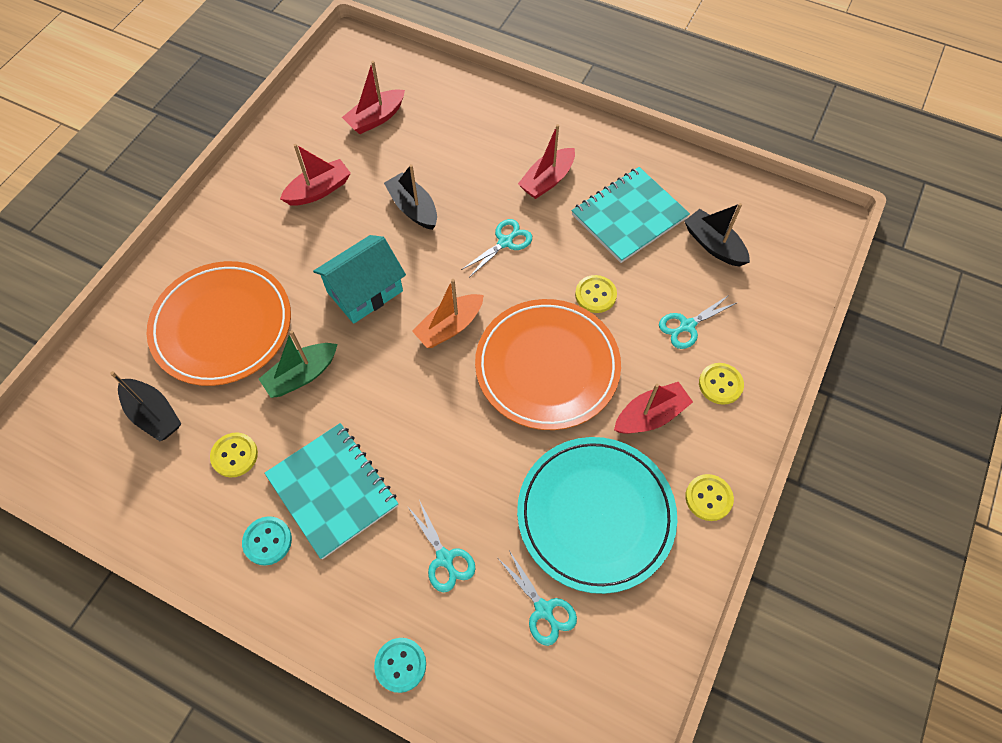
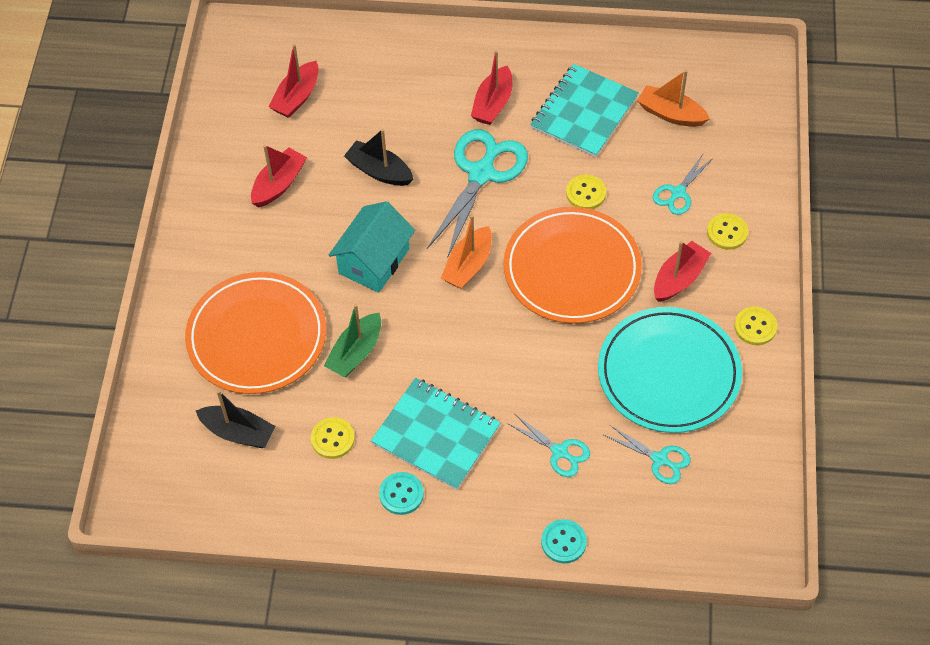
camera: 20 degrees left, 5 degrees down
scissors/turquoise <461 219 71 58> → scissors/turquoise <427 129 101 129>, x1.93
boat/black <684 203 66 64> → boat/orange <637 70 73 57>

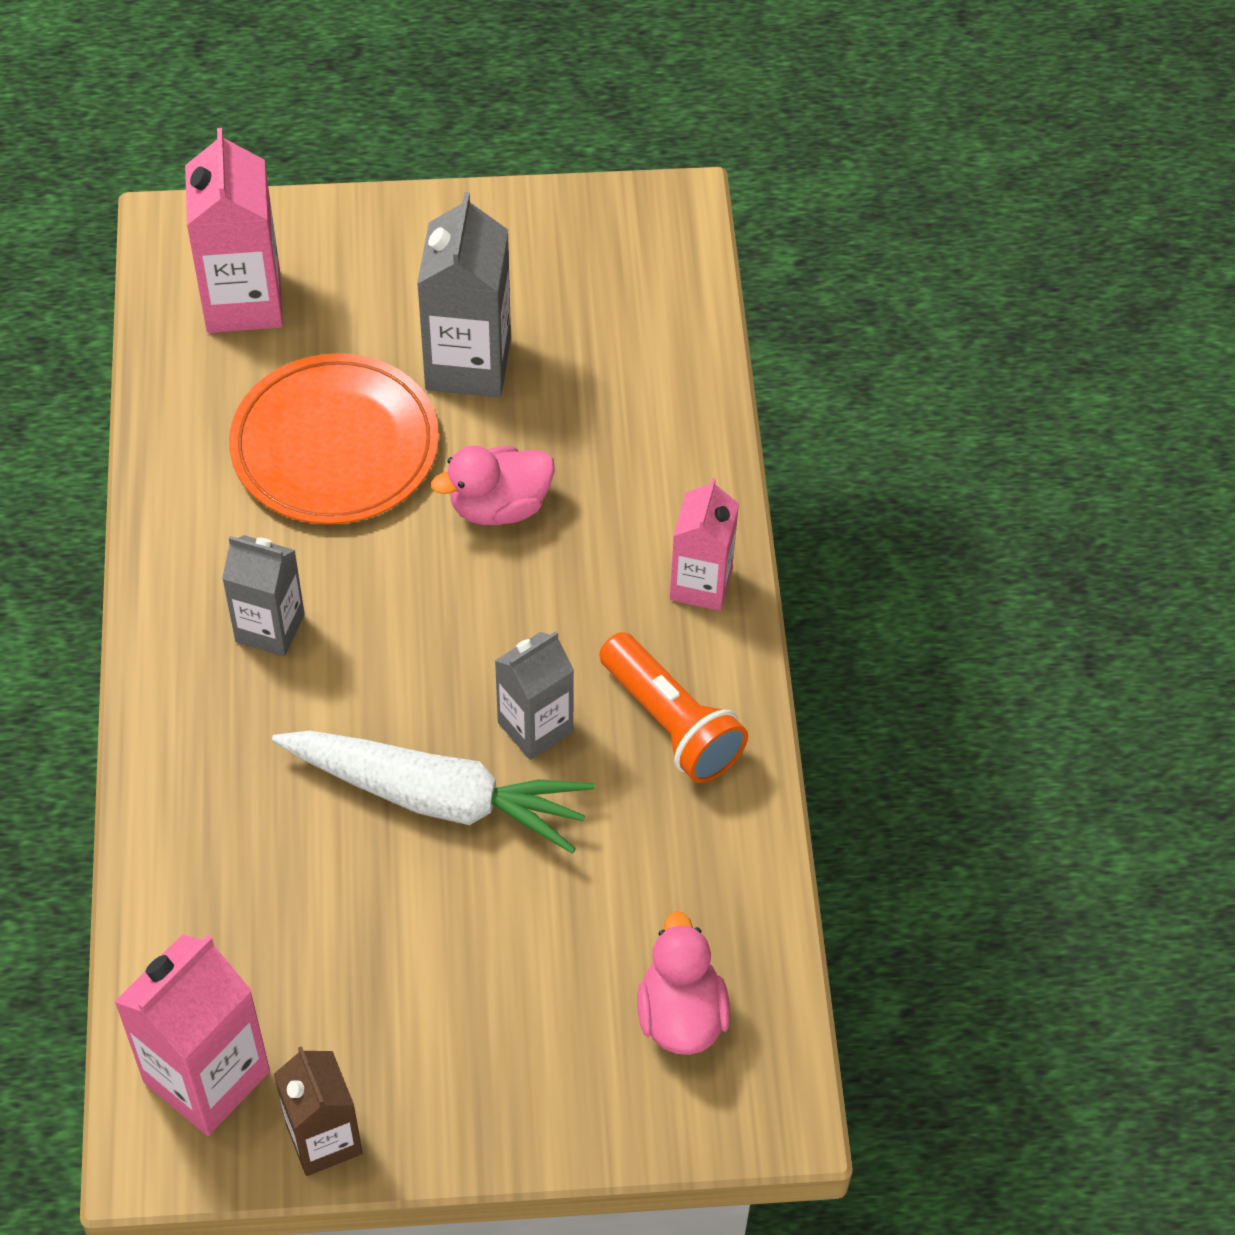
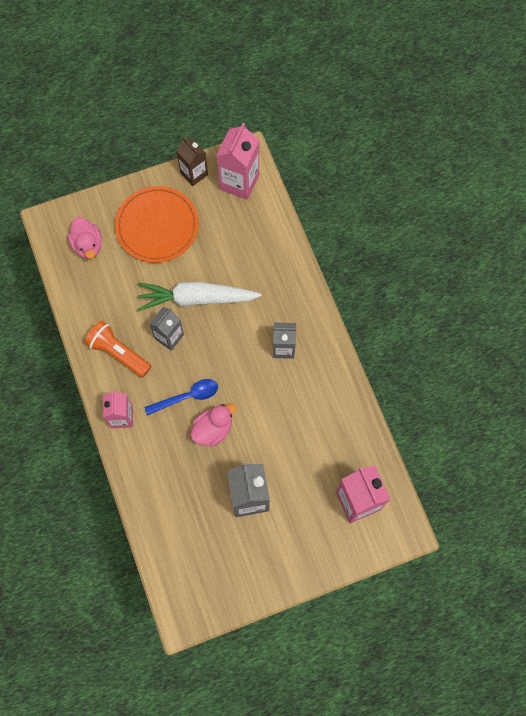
camera: 165 degrees right, 15 degrees up
plate/orange <229 353 210 171> → plate/orange <115 186 84 77>, relocated
- → spoon/blue <145 379 73 37>

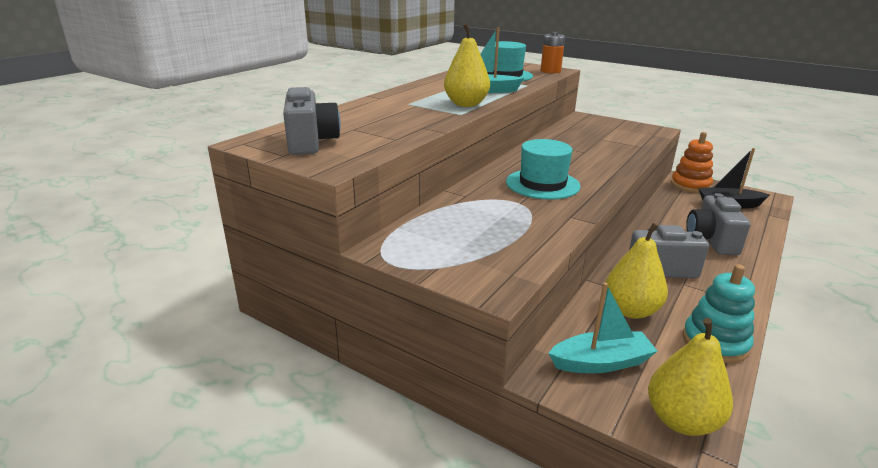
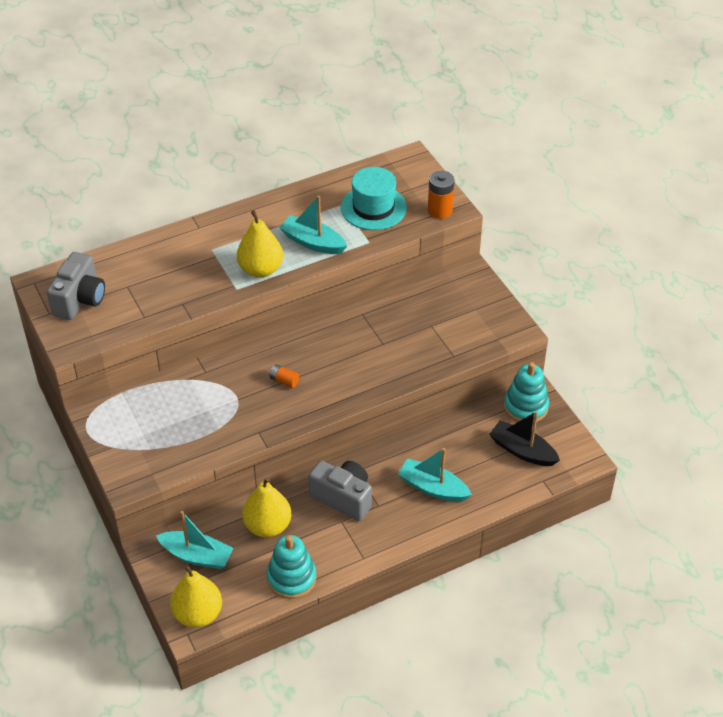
camera: 30 degrees right, 20 degrees up
hat/turquoise <506 139 74 61> → battery/orange <269 365 30 23>
stacking toy/orange <671 132 42 61> → stacking toy/turquoise <504 362 45 60>
camera/grey <686 193 65 62> → boat/turquoise <398 448 74 54>

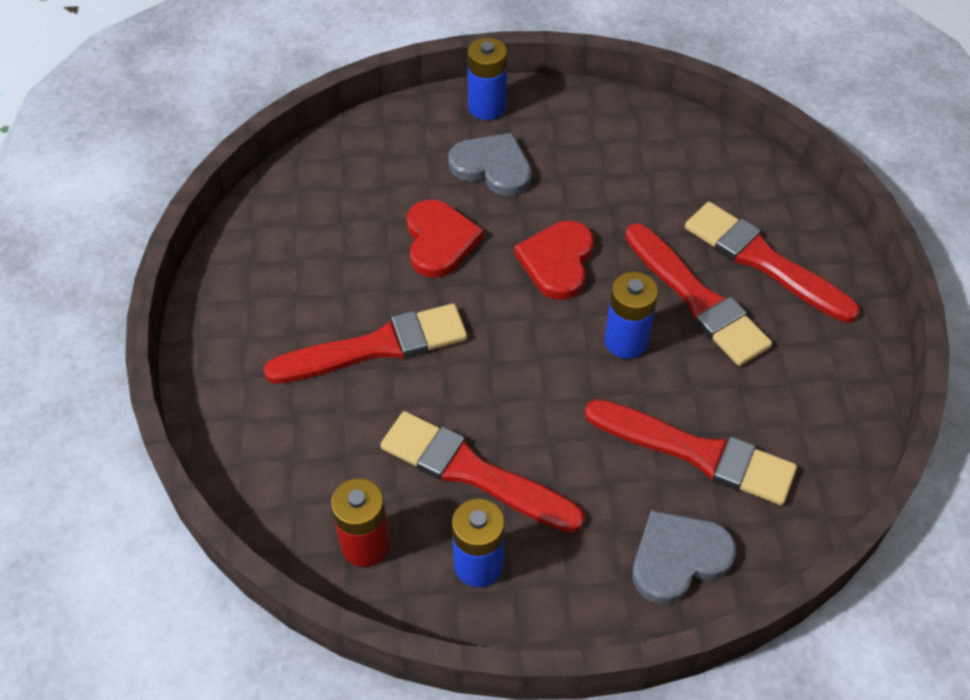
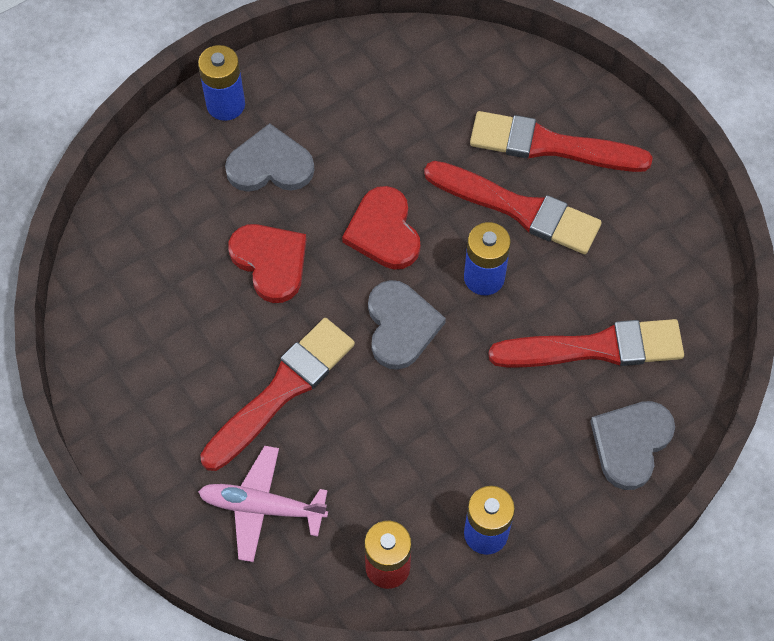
camera: 30 degrees left, 10 degrees up
brush/red <380 411 205 122> → -
- → plane/pink <198 446 130 116>
- → heart/grey <368 280 78 90>

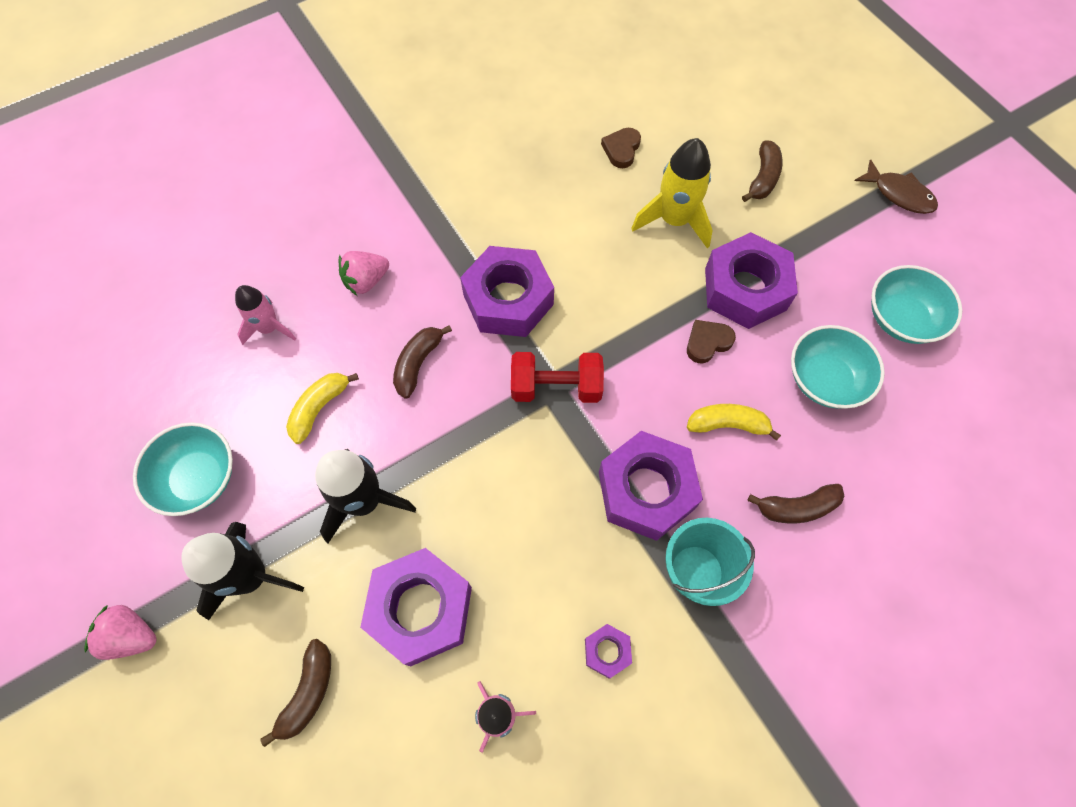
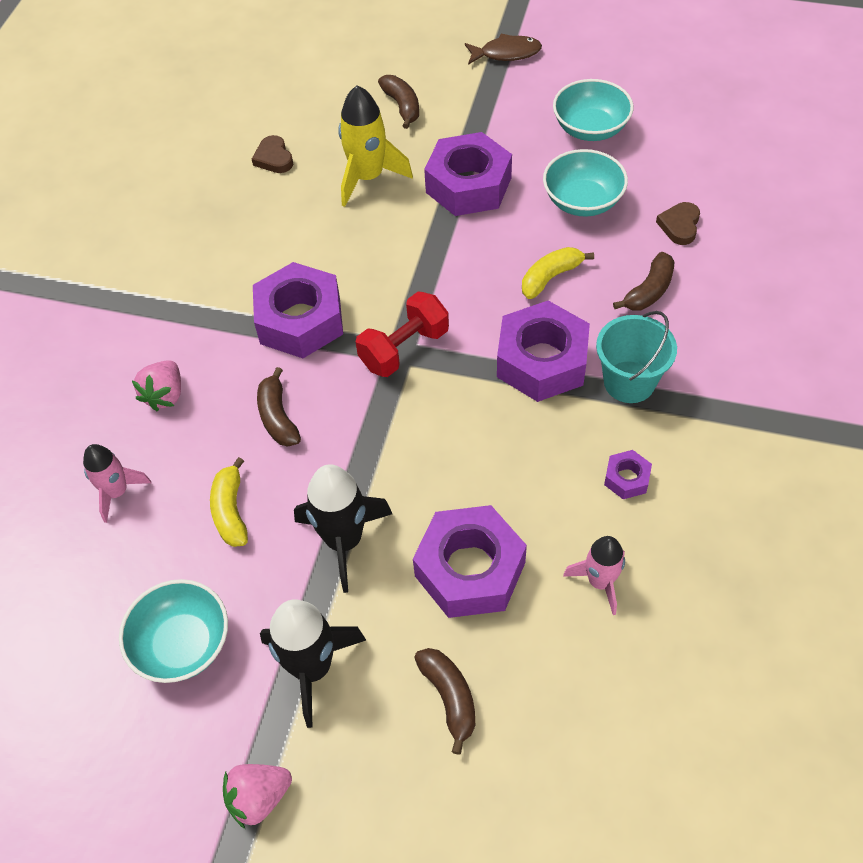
camera: 40 degrees left, 10 degrees down
heart/brown <687 320 49 43> → heart/brown <656 202 44 43>, relocated

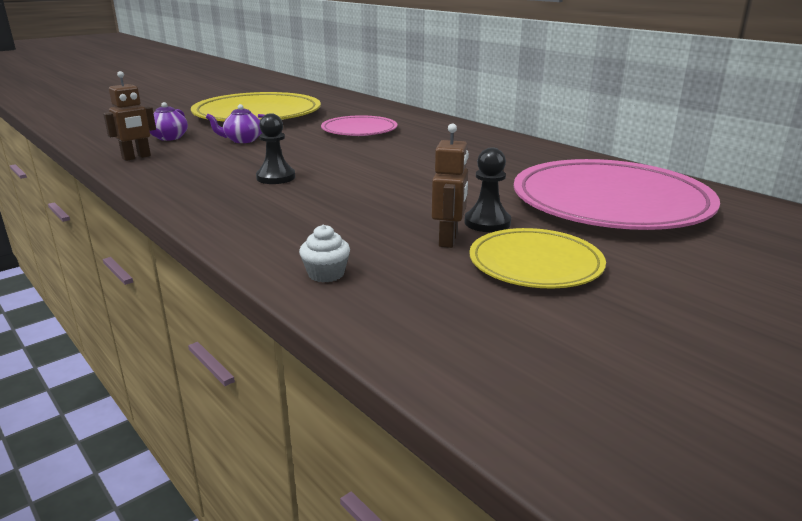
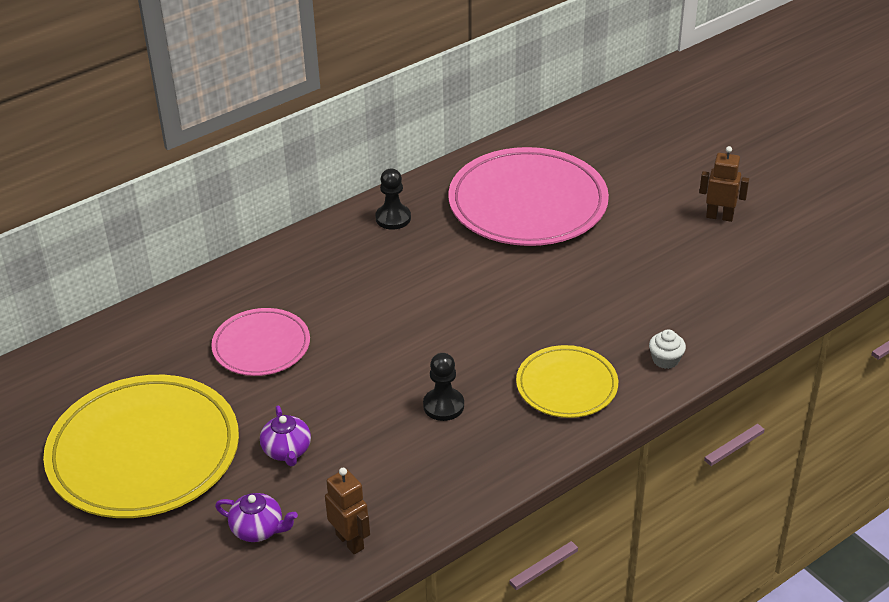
camera: 85 degrees left, 15 degrees up
robot/brown <431 124 38 124> → robot/brown <699 146 50 76>, relocated
pawn/black <464 147 47 85> → pawn/black <375 169 36 61>, relocated
plate/yellow <469 228 137 60> → plate/yellow <516 345 102 73>, relocated

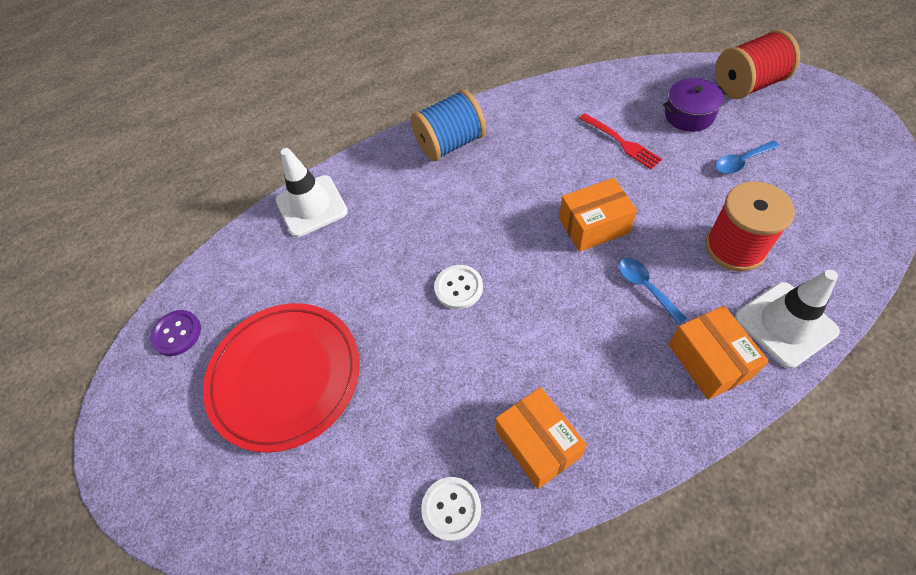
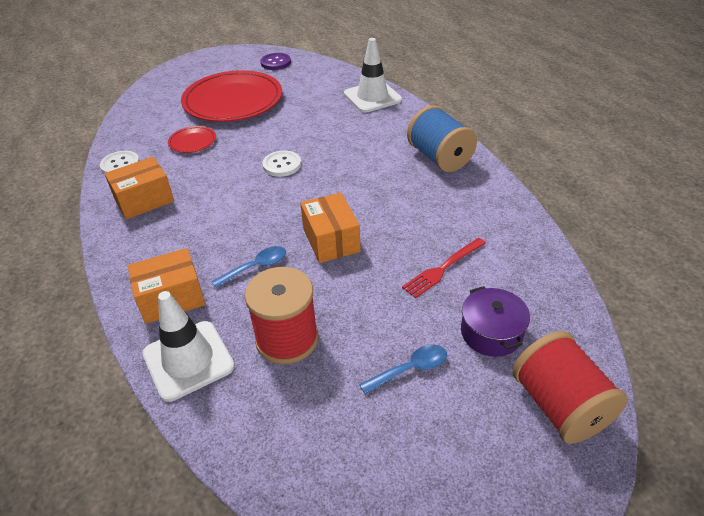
camera: 85 degrees right, 15 degrees down
spoon/blue <715 141 65 33> → spoon/blue <359 344 88 50>, 90 degrees clockwise
- → plate/red <168 126 48 27>

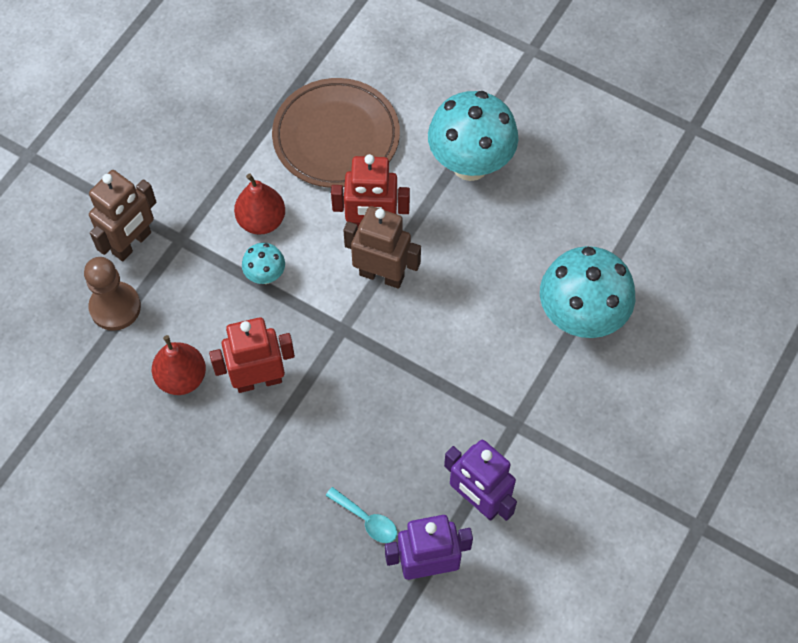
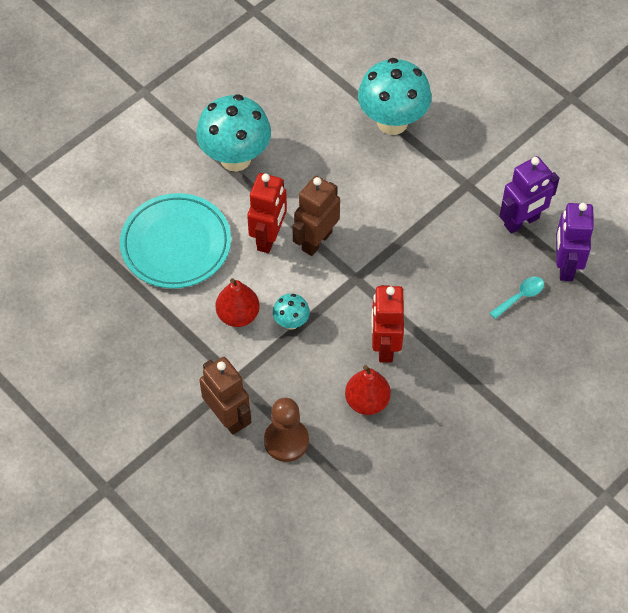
camera: 75 degrees left, 5 degrees down
plate/brown <272 78 128 110> → plate/turquoise <120 193 111 96>

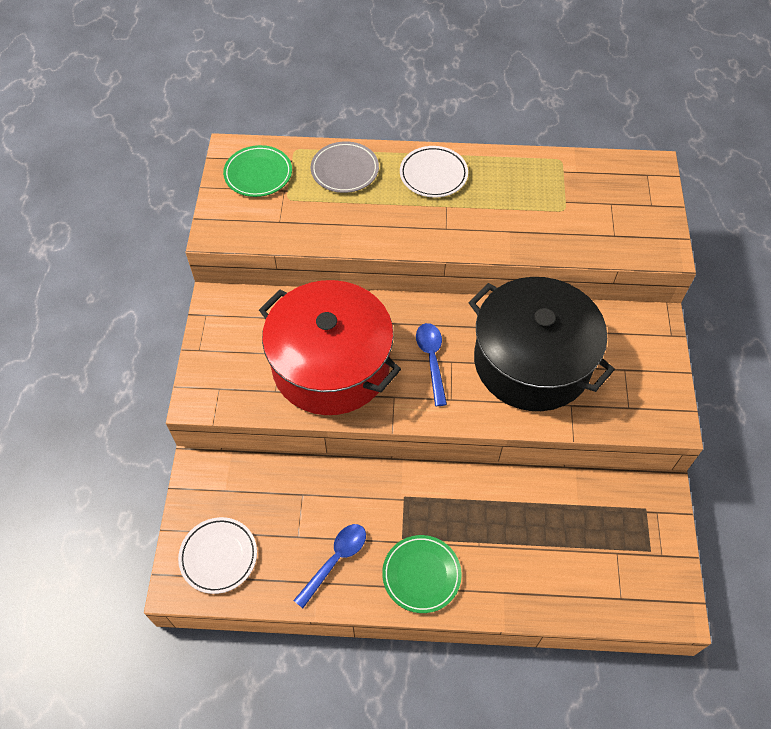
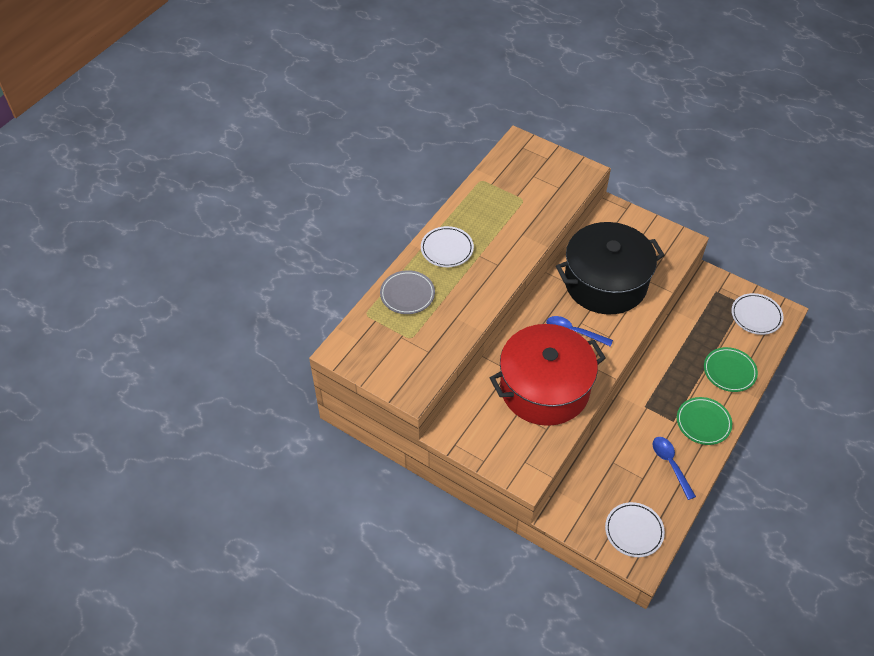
camera: 60 degrees left, 5 degrees down
plate/green <223 145 69 52> → plate/green <704 347 54 45>, relocated
- → plate/white <731 293 53 42>

